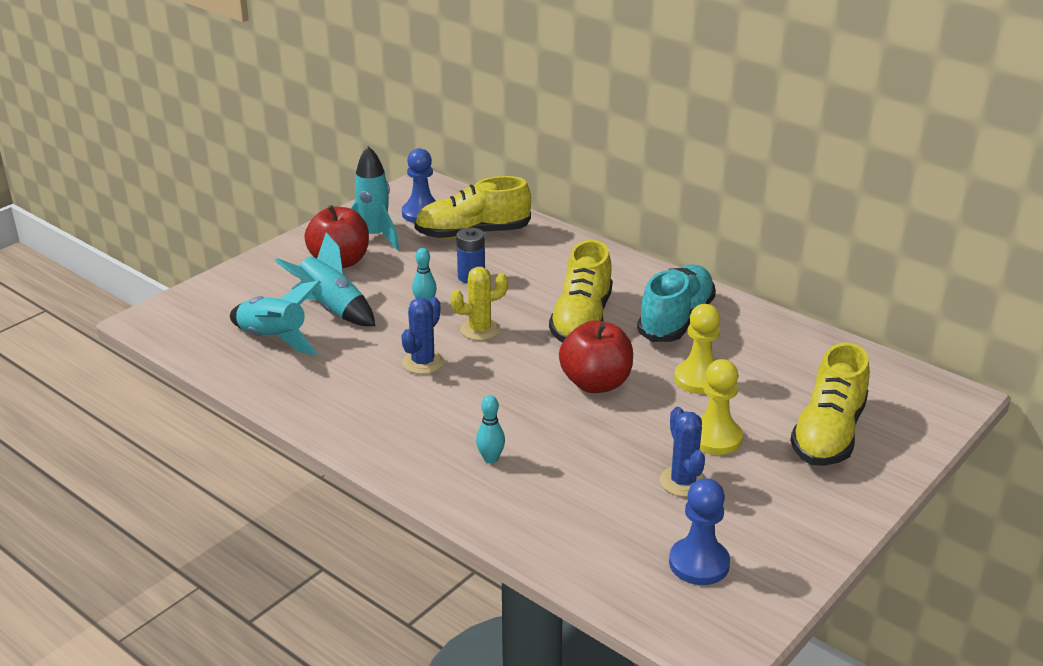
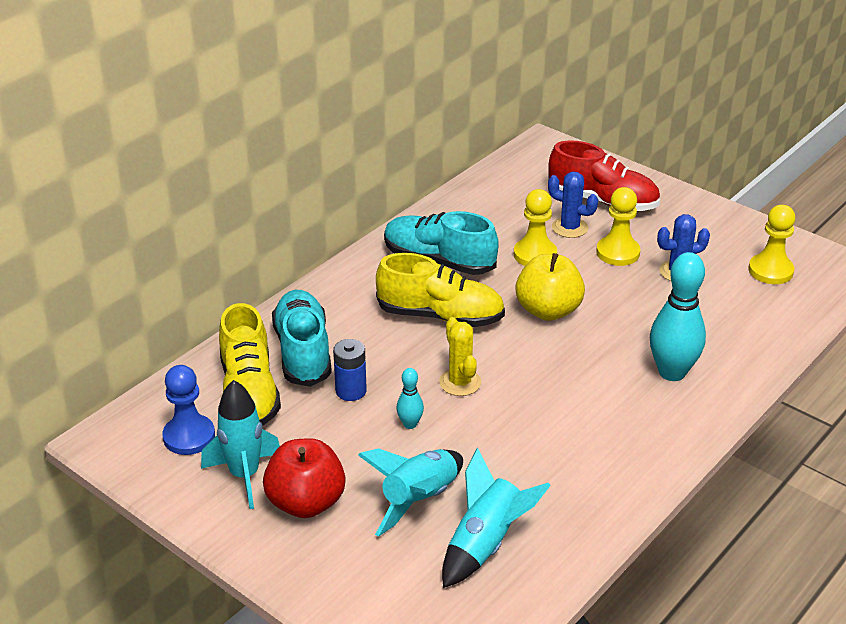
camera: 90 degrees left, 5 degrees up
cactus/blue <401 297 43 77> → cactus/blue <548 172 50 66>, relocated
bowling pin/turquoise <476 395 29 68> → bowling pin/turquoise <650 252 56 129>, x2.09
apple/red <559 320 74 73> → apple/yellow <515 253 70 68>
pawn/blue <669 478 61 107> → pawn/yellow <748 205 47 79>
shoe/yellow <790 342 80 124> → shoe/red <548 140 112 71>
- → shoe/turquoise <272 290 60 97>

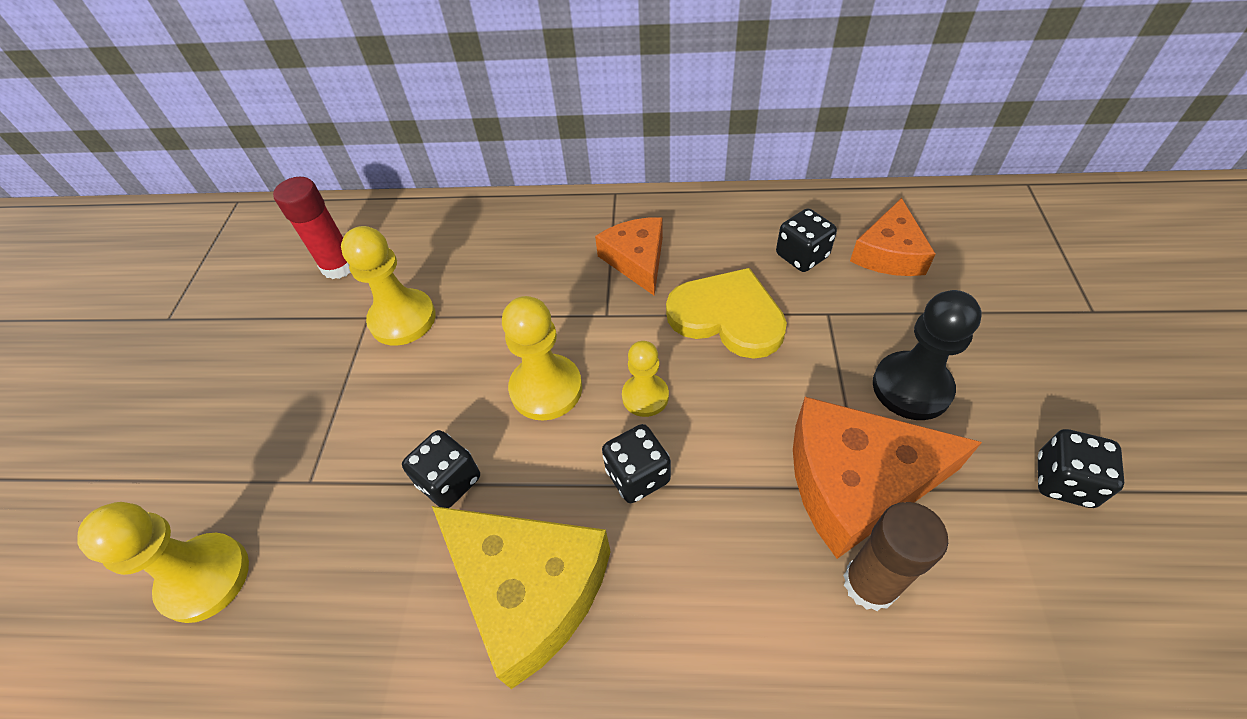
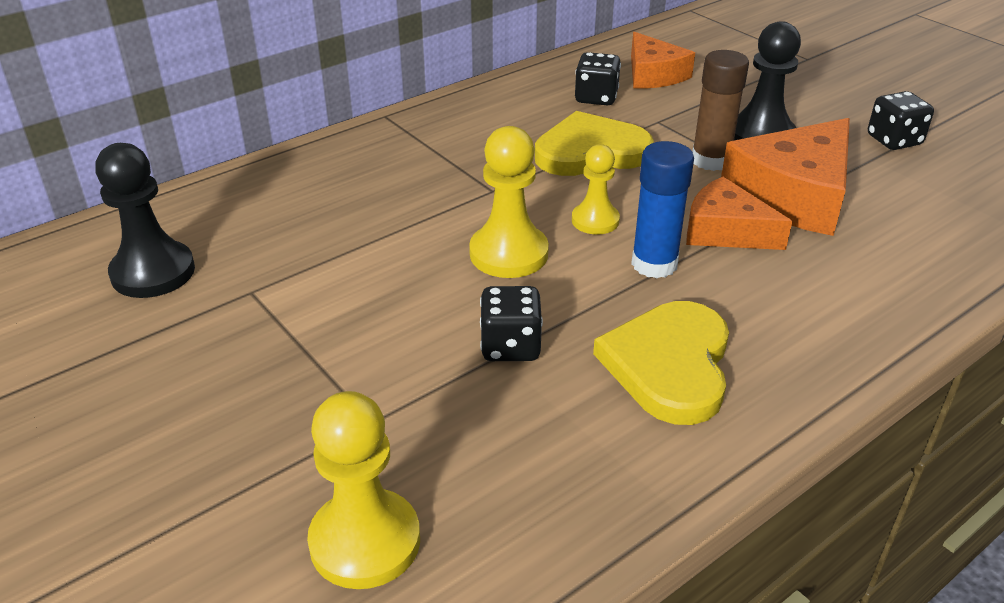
camera: 45 degrees left, 15 degrees down
glue stick/red <273 177 78 102> → pawn/black <95 143 100 155>
pawn/yellow <341 226 95 119> → -
cheese/yellow <432 506 179 183> → heart/yellow <593 301 136 124>
cheese/orange <595 217 68 79> → cheese/orange <686 177 107 73>, relocated
dice/black <602 424 69 79> → glue stick/blue <631 141 63 137>
glue stick/brown <843 502 105 109> → glue stick/brown <692 50 57 121>, relocated

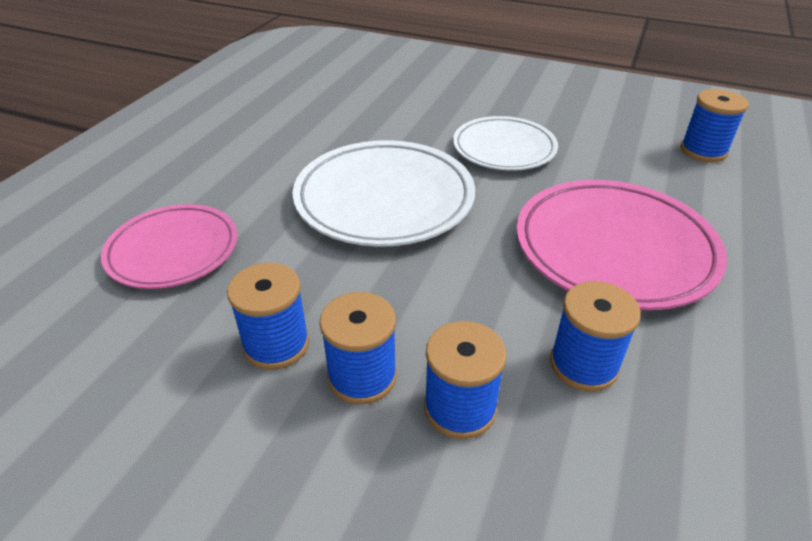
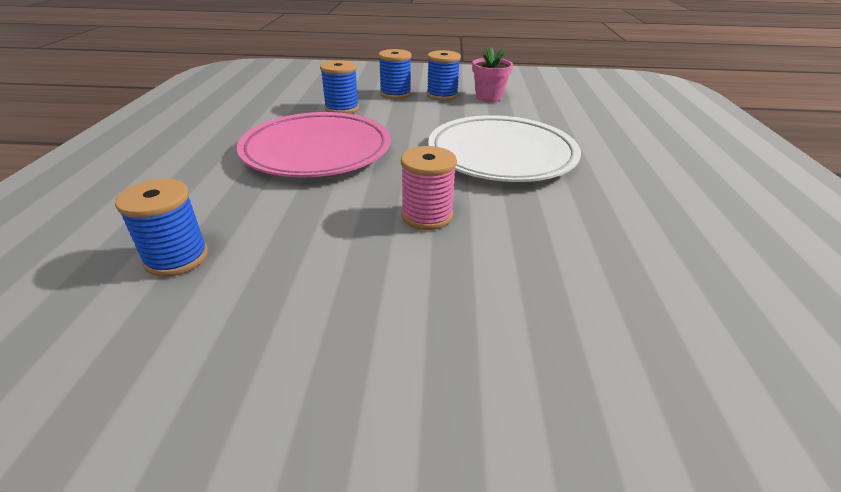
camera: 160 degrees right, 5 degrees down
plate/pink <101 204 136 85> → -
spool/blue <227 263 82 107> → flower pot/pink <472 47 41 55>
plate/white <453 116 105 55> → spool/pink <401 146 56 84>

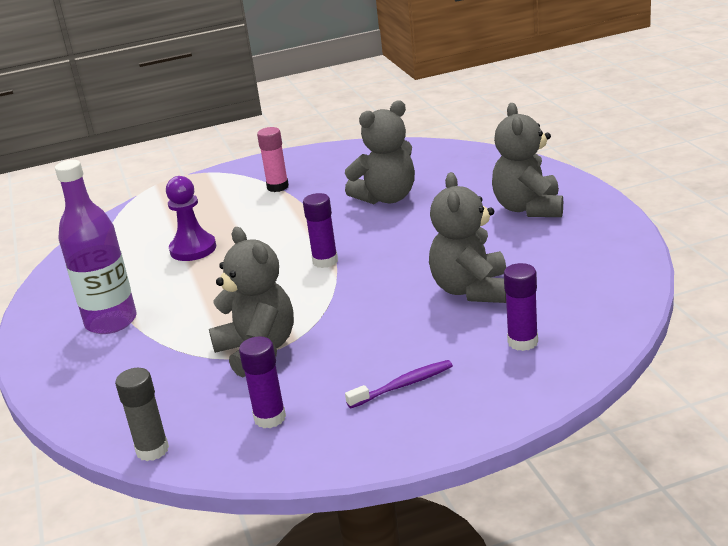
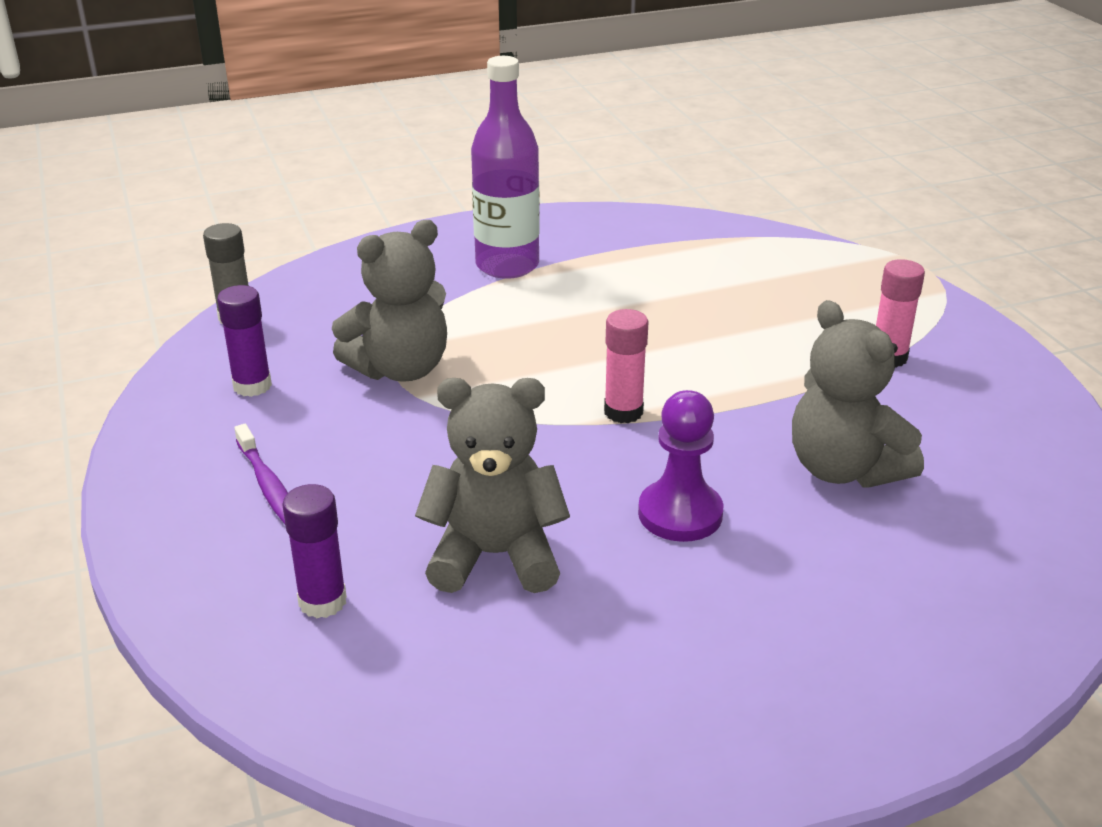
camera: 85 degrees right, 5 degrees up
pawn/purple <166 176 50 85> → pawn/purple <638 390 85 152>, relocated
glue stick/purple <303 193 35 75> → glue stick/pink <604 309 44 114>
teddy bear/grey <492 103 71 114> → -

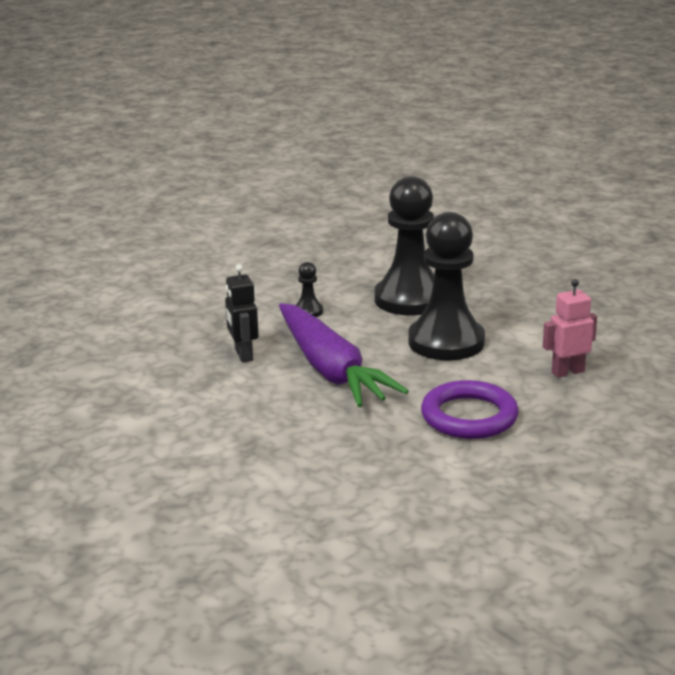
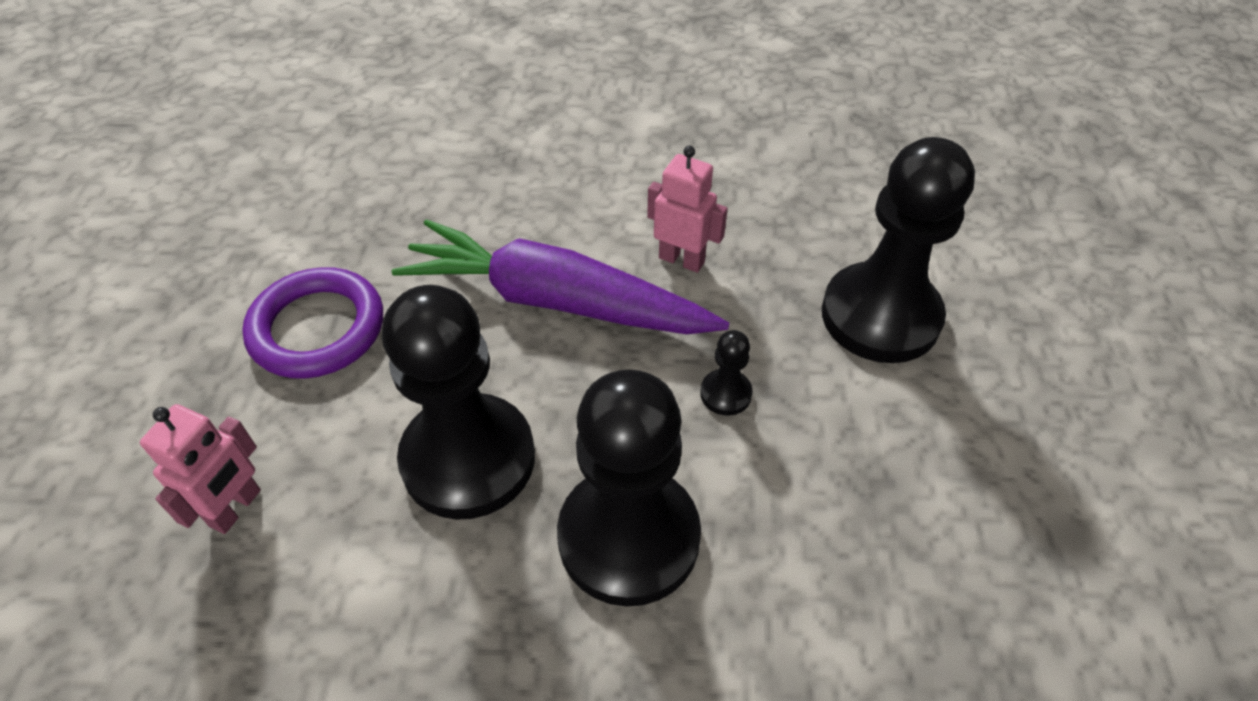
camera: 135 degrees right, 25 degrees up
robot/black <225 264 34 99> → robot/pink <647 146 81 127>
- → pawn/black <822 137 153 226>

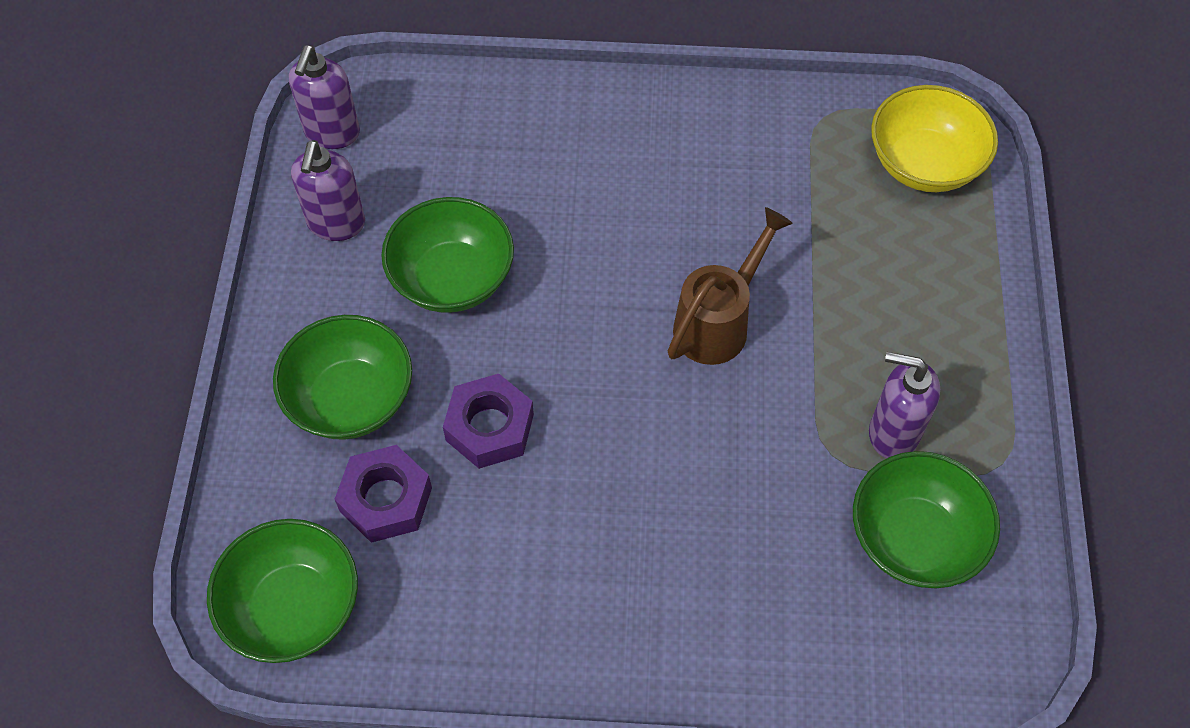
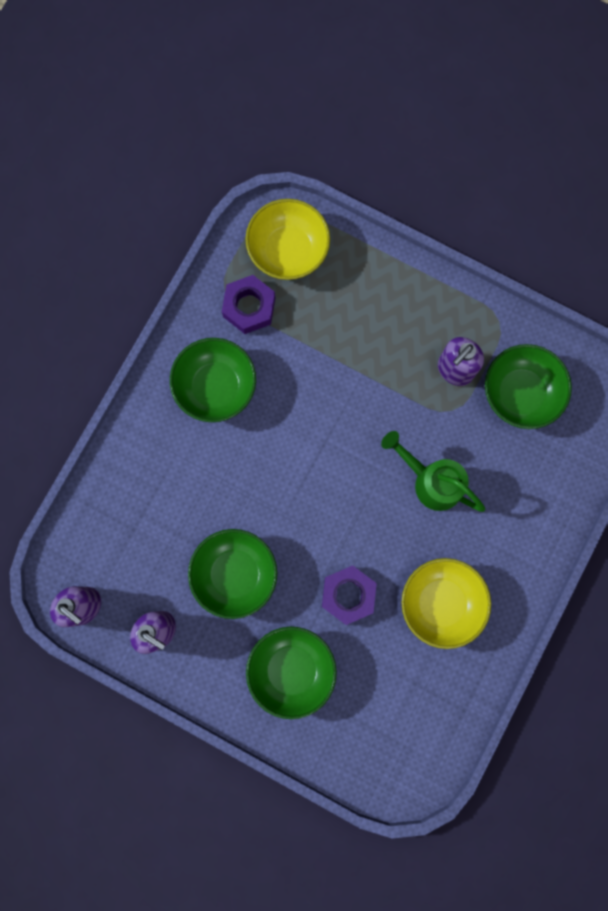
camera: 65 degrees left, 20 degrees up
bowl/green <207 519 151 144> → bowl/green <170 338 86 84>, relocated
nut/purple <335 445 97 98> → nut/purple <222 275 53 59>, relocated
watering can/brown <668 207 125 158> → -
- → watering can/green <381 431 104 81>
- → bowl/yellow <401 558 90 91>

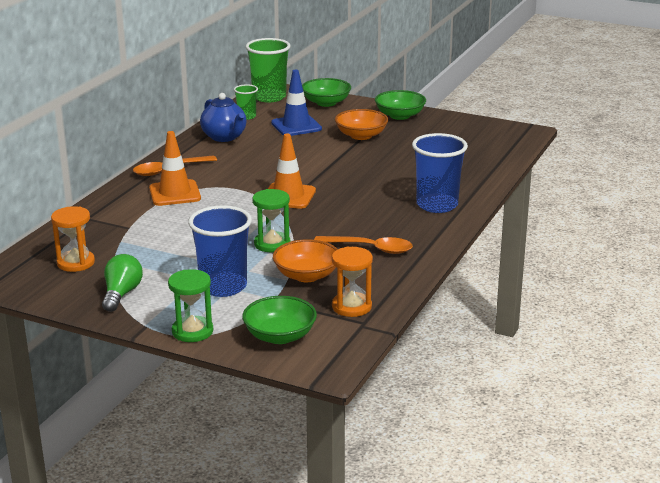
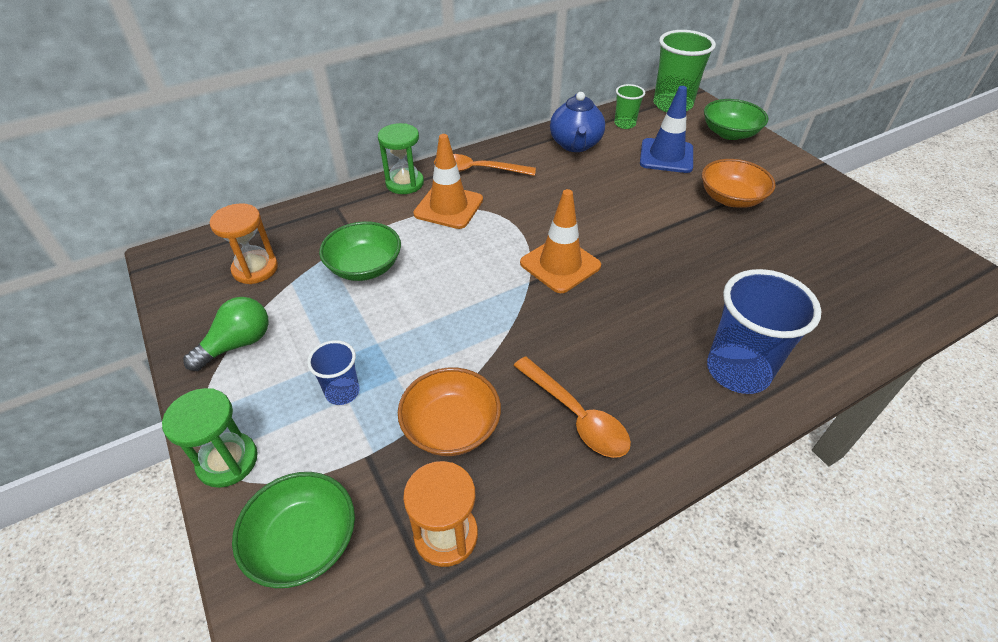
camera: 35 degrees right, 20 degrees up
cup/blue <188 205 64 92> → cup/blue <307 340 53 65>, x0.53
hourglass/green <252 189 39 63> → hourglass/green <378 123 46 71>, relocated
bowl/green <375 90 51 30> → bowl/green <319 221 82 60>, relocated

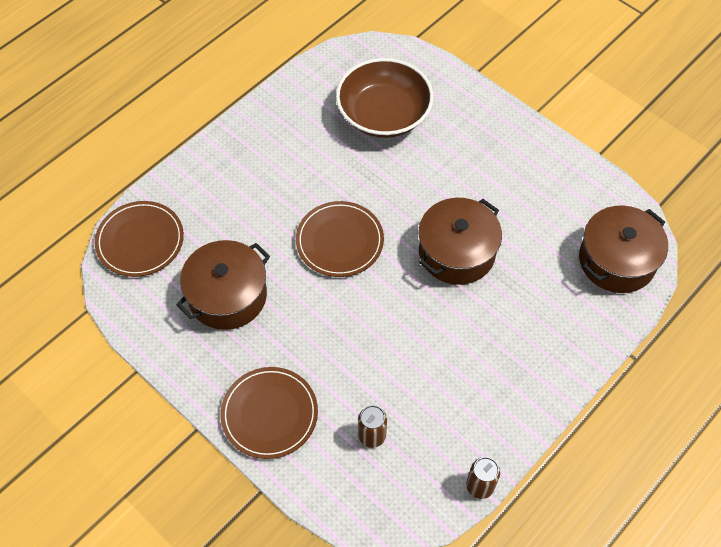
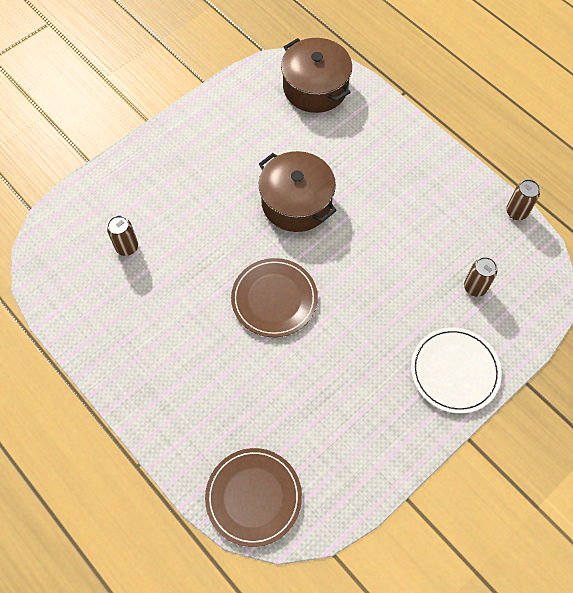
camera: 85 degrees left, 5 degrees up
pot/brown <176 240 94 90> → -
plate/brown <220 367 98 92> → plate/white <411 327 91 86>
bowl/brown <336 58 97 80> → can/brown <107 216 31 40>

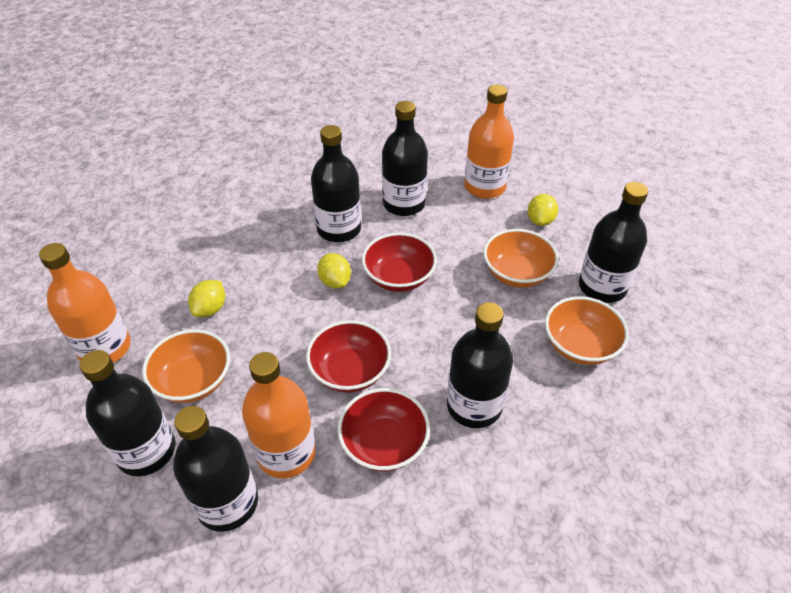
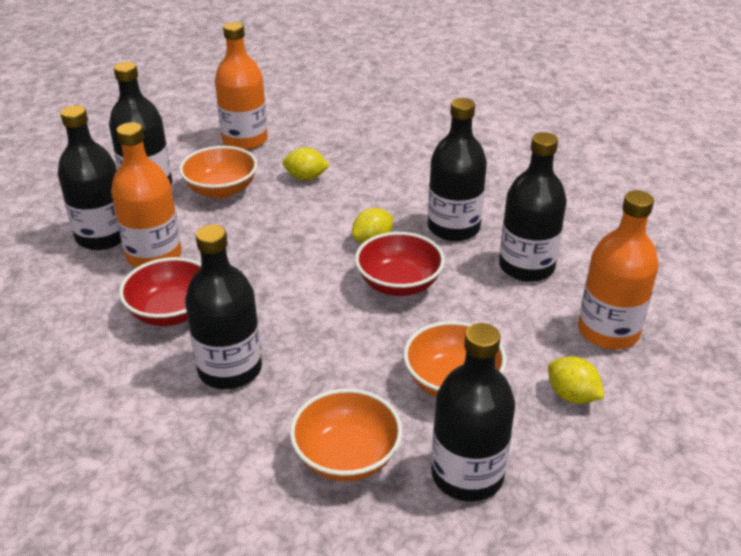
camera: 75 degrees right, 10 degrees down
bowl/red <306 320 85 73> → -
lemon/yellow <528 194 30 32> → lemon/yellow <548 356 56 48>, 45 degrees clockwise

